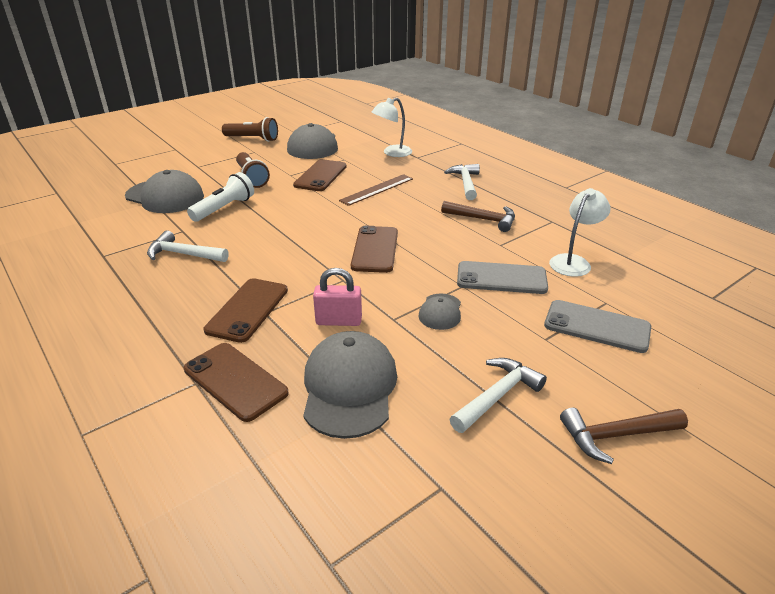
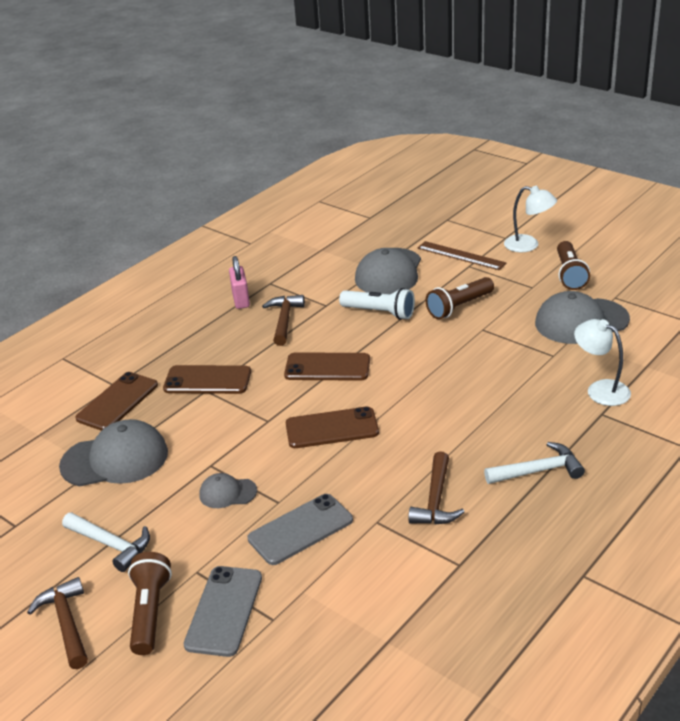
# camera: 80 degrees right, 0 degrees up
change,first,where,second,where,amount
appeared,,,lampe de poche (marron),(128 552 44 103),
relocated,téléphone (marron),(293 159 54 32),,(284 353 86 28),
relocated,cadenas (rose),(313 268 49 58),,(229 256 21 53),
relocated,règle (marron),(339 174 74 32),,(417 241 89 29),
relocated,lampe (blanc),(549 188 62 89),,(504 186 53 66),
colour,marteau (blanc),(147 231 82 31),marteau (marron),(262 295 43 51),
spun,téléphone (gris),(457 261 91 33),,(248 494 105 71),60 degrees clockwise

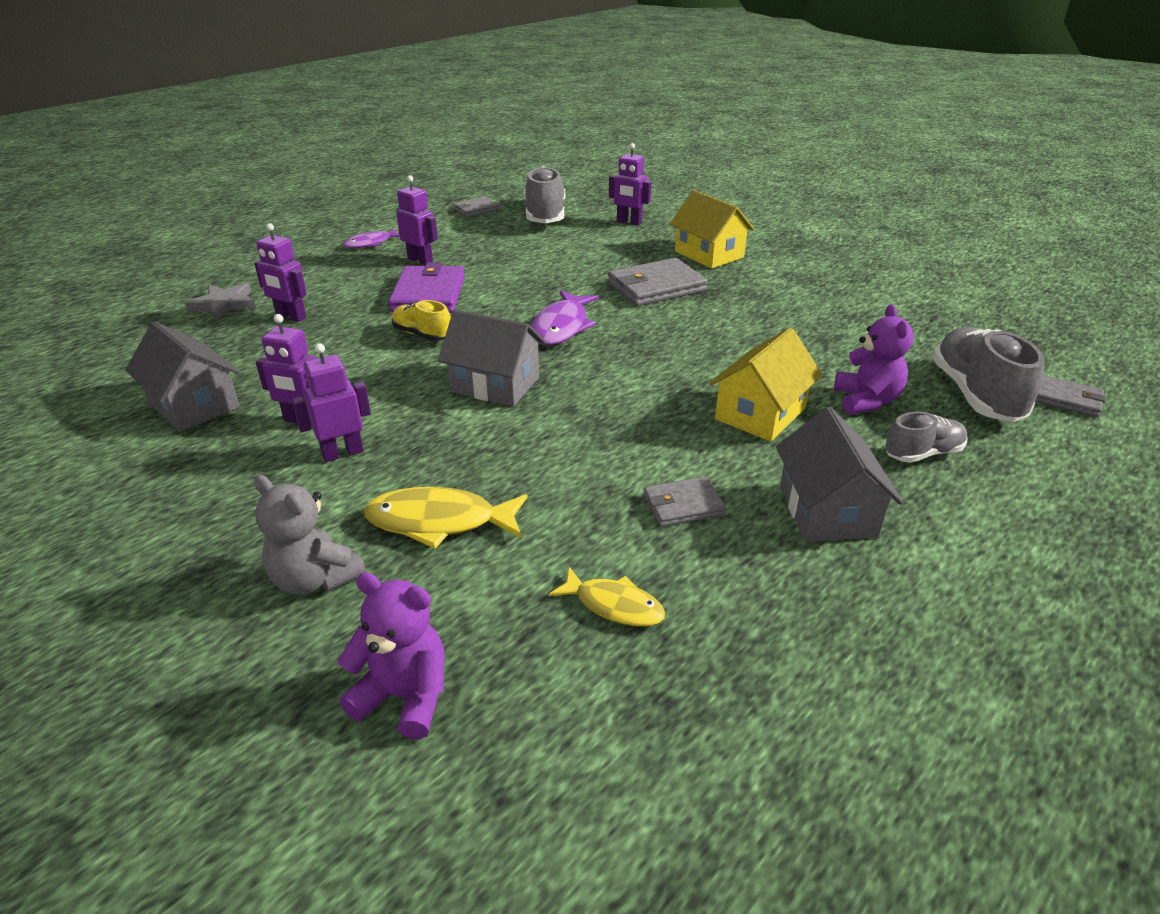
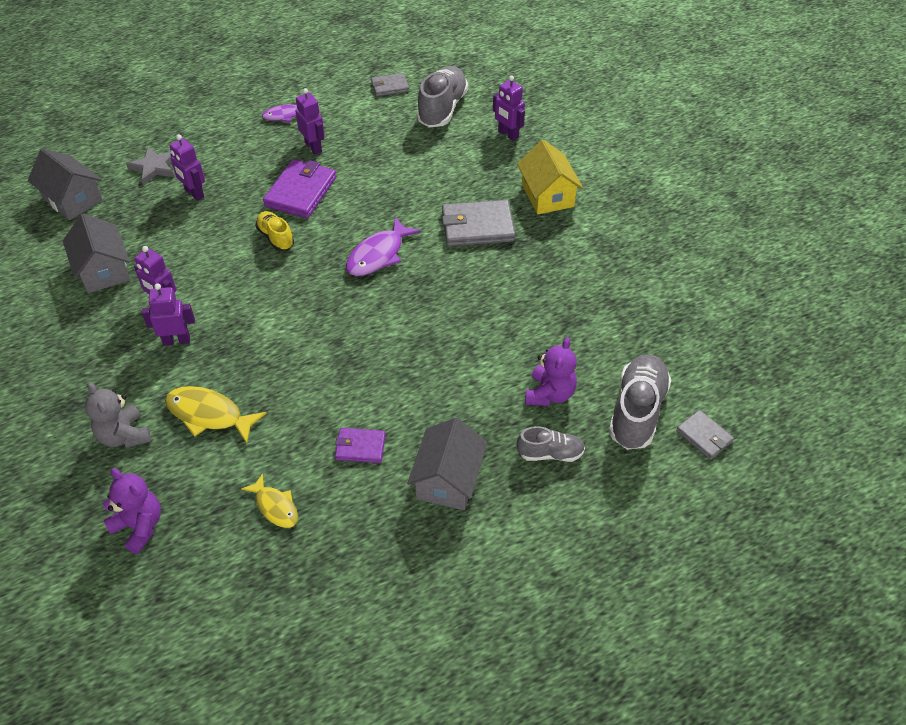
# camera: 20 degrees right, 15 degrees up
change,first,where,second,where,amount
missing,maison (jaune),(709 328 113 114),,,
relocated,maison (gris),(438 309 107 97),,(28 148 75 72),
colour,portefeuille (gris),(643 476 83 51),portefeuille (violet),(335 428 51 35),

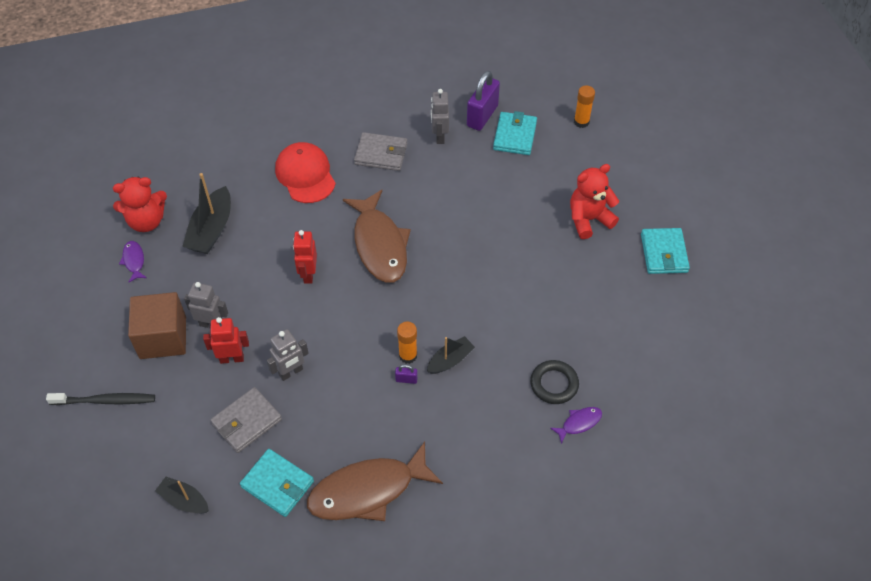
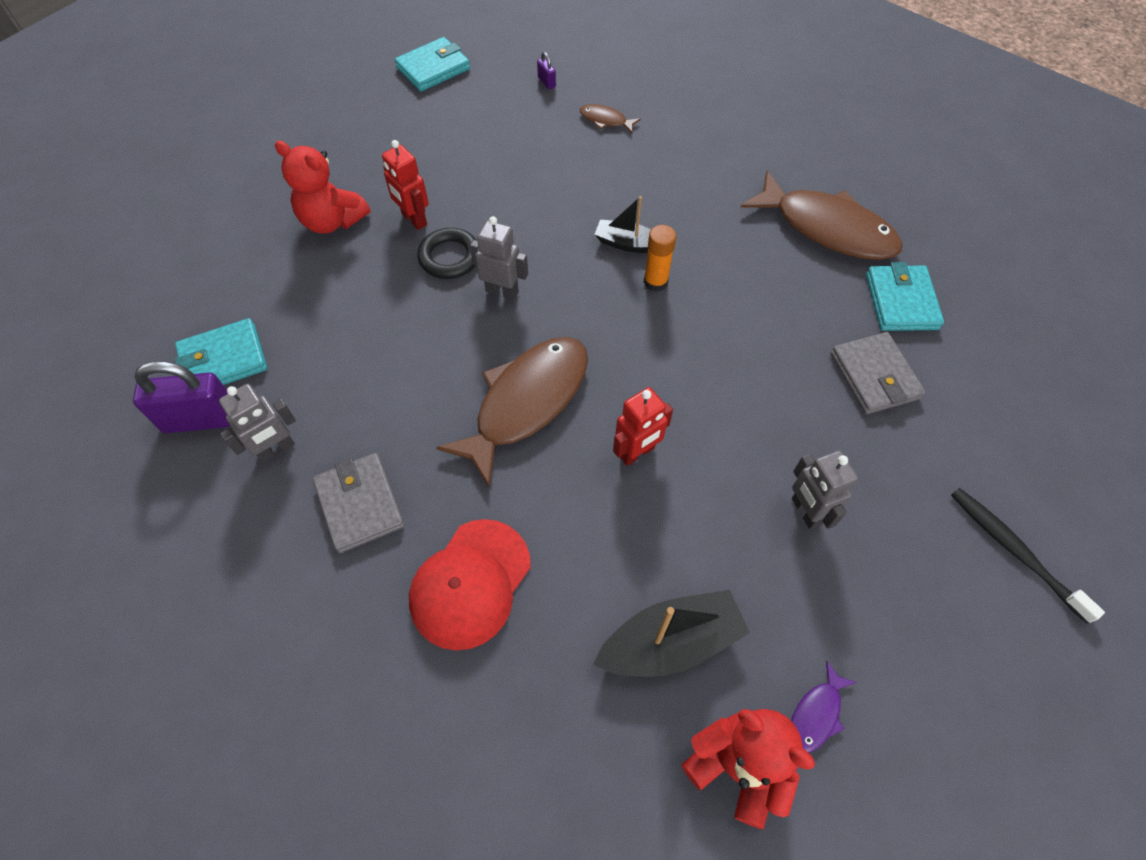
# camera: 125 degrees left, 5 degrees up
change,first,where,second,where,amount
missing,cube (marron),(128 292 58 67),,,
missing,bateau (noir),(155 477 54 36),,,
missing,bâton de colle (orange),(574 85 21 43),,,
relocated,robot (rouge),(203 317 46 47),,(382 140 47 90),
relocated,robot (gris),(267 329 42 52),,(470 216 58 84),
relocated,cadenas (violet),(395 365 23 19),,(537 52 19 37),
relocated,anneau (noir),(530 360 49 44),,(417 228 60 51),
relocated,portefeuille (turquoise),(641 228 49 46),,(395 37 75 54),
colour,poisson (violet),(550 407 52 37),poisson (marron),(580 104 61 29),
spun,portefeuille (gris),(210 387 72 66),,(831 332 95 82),60 degrees clockwise

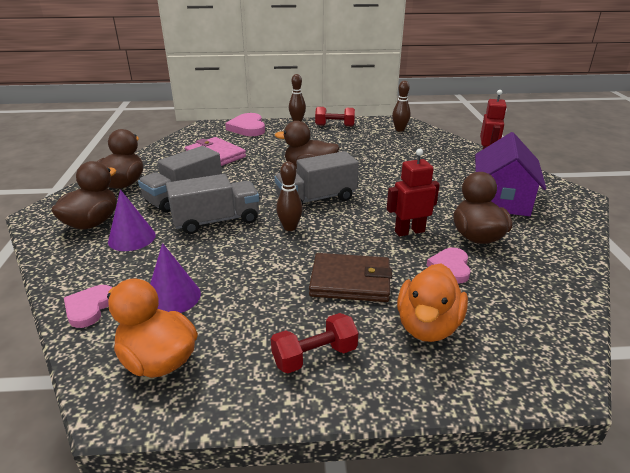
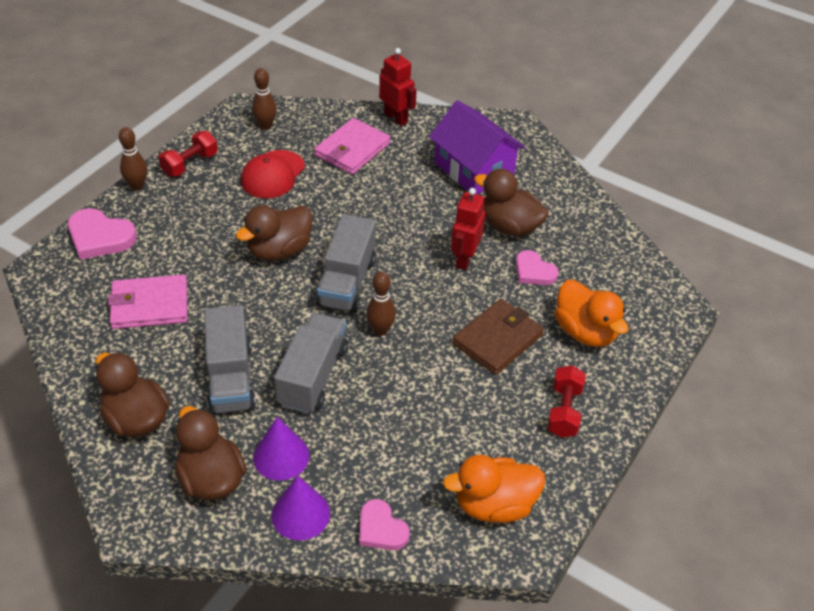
# camera: 55 degrees left, 15 degrees up
change,first,where,second,where,amount
appeared,,,casquette (rouge),(241 150 64 48),
appeared,,,portefeuille (rose),(314 118 77 56),
relocated,cône (violet),(150 243 51 70),,(271 476 59 64),

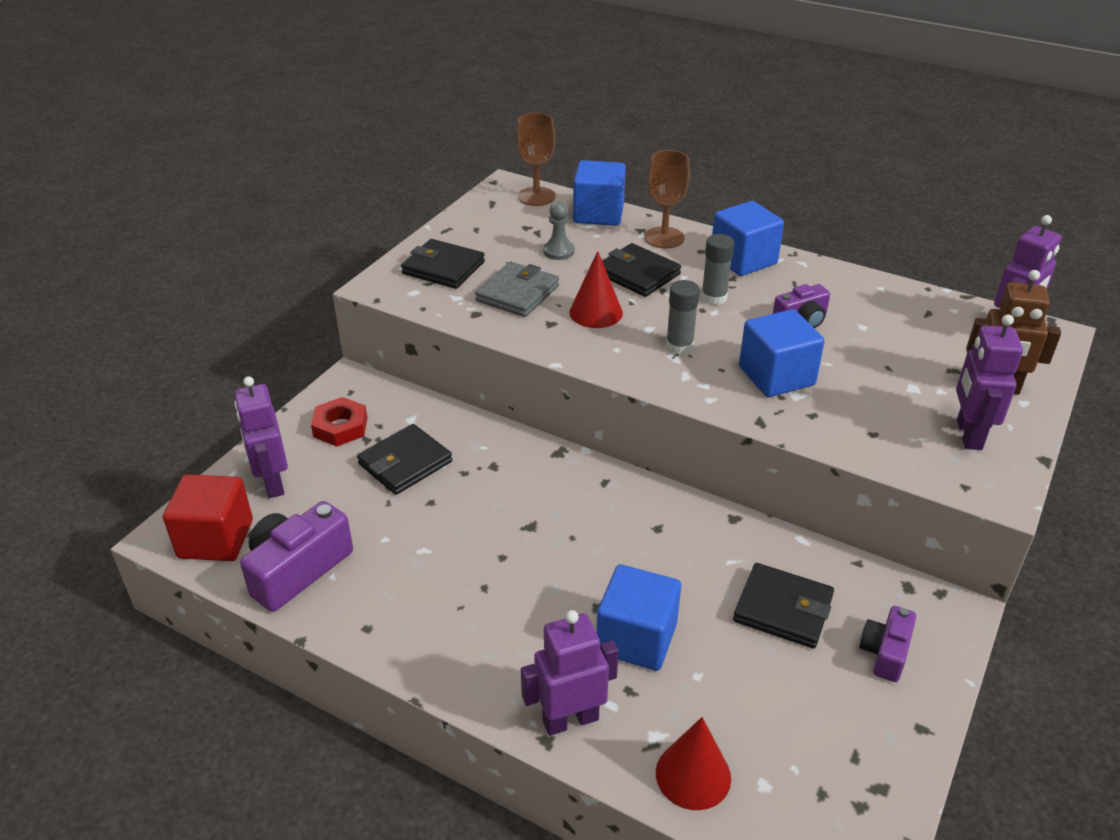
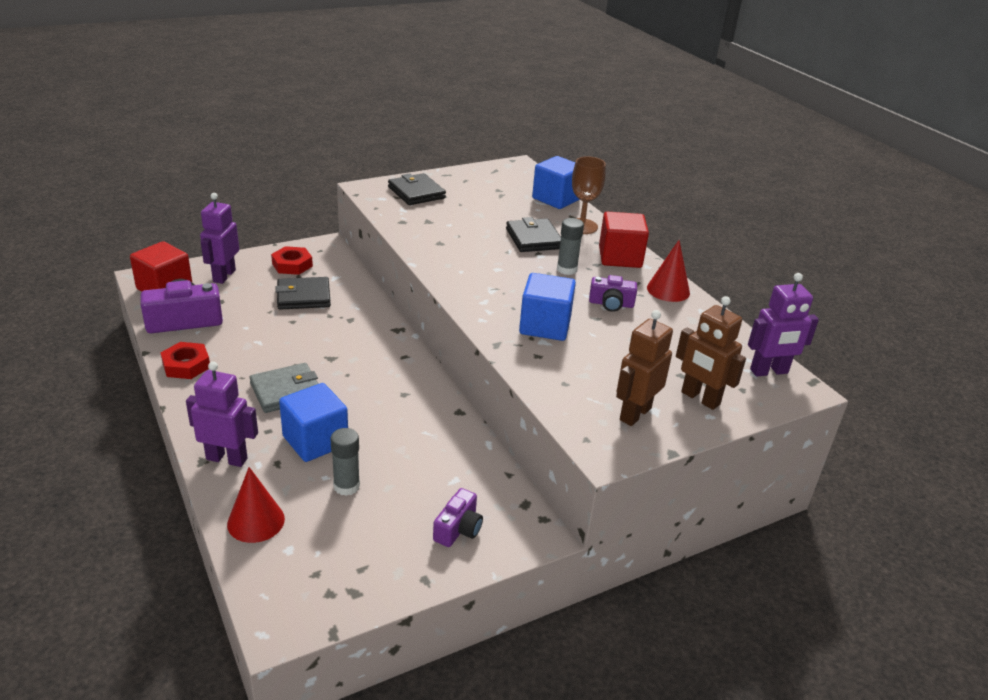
# camera: 30 degrees right, 5 degrees down
change,first,where,second,where,amount
missing,verre à pied (marron),(516 113 40 93),,,
missing,pion (gris),(543 201 32 59),,,
missing,portefeuille (noir),(733 563 101 85),,,
appeared,,,écrou (rouge),(161 342 49 37),
relocated,portefeuille (gris),(475 262 84 55),,(249 363 69 50),
relocated,cône (rouge),(569 251 54 77),,(647 240 43 62),
relocated,bâton de colle (gris),(666 280 34 75),,(330 428 30 68),
colour,cube (bleu),(712 201 72 75),cube (rouge),(599 212 50 56),
colour,robot (violet),(956 314 67 136),robot (marron),(616 310 57 116),
spun,appareil photo (violet),(859 606 57 76),,(433 488 50 59),150 degrees clockwise

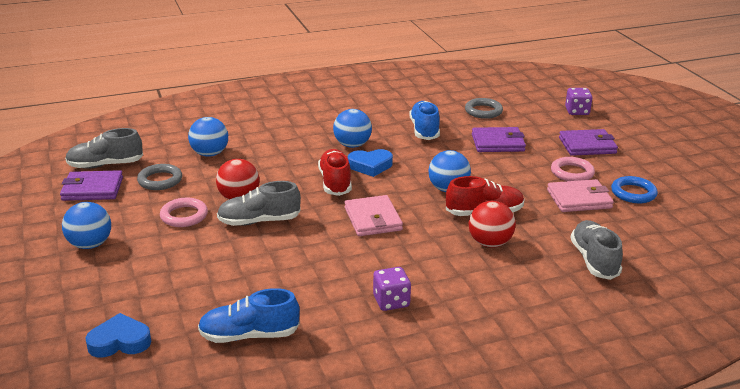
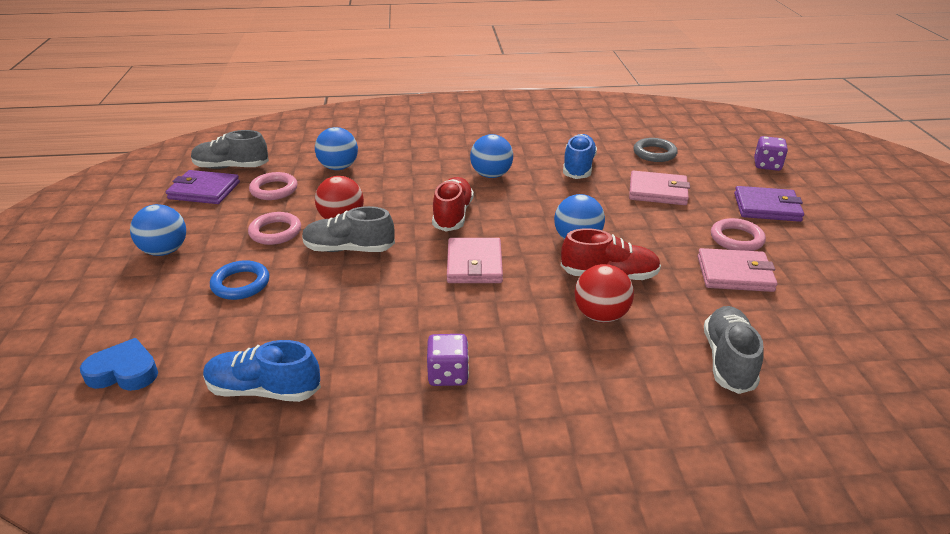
# camera: 15 degrees right, 5 degrees up
change,first,where,second,where,amount
missing,cœur (bleu),(348 149 45 28),,,
relocated,anneau (bleu),(611 176 47 27),,(210 260 59 40),
colour,anneau (gris),(137 164 45 26),anneau (rose),(249 172 49 28),
colour,portefeuille (violet),(472 127 54 25),portefeuille (rose),(629 171 61 34),

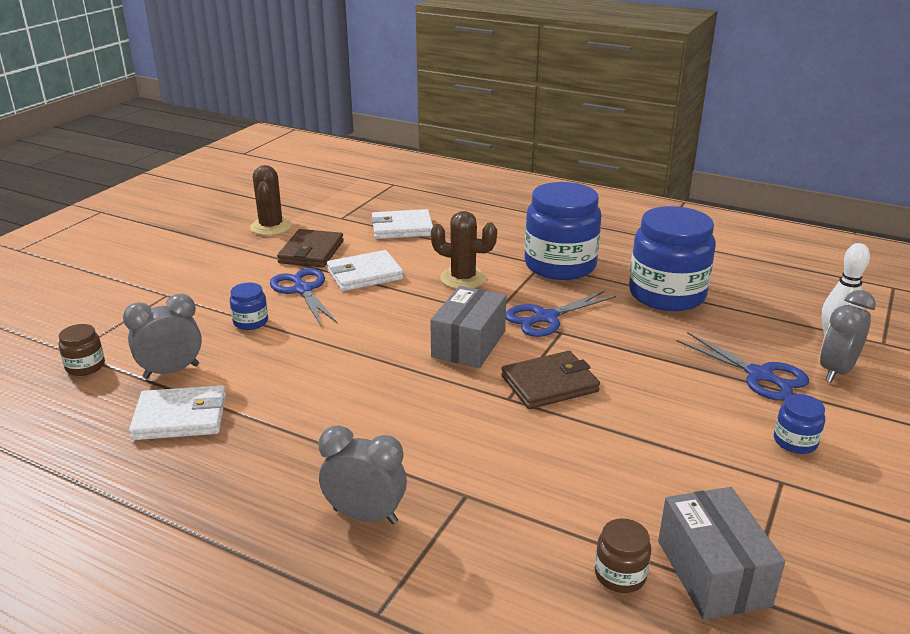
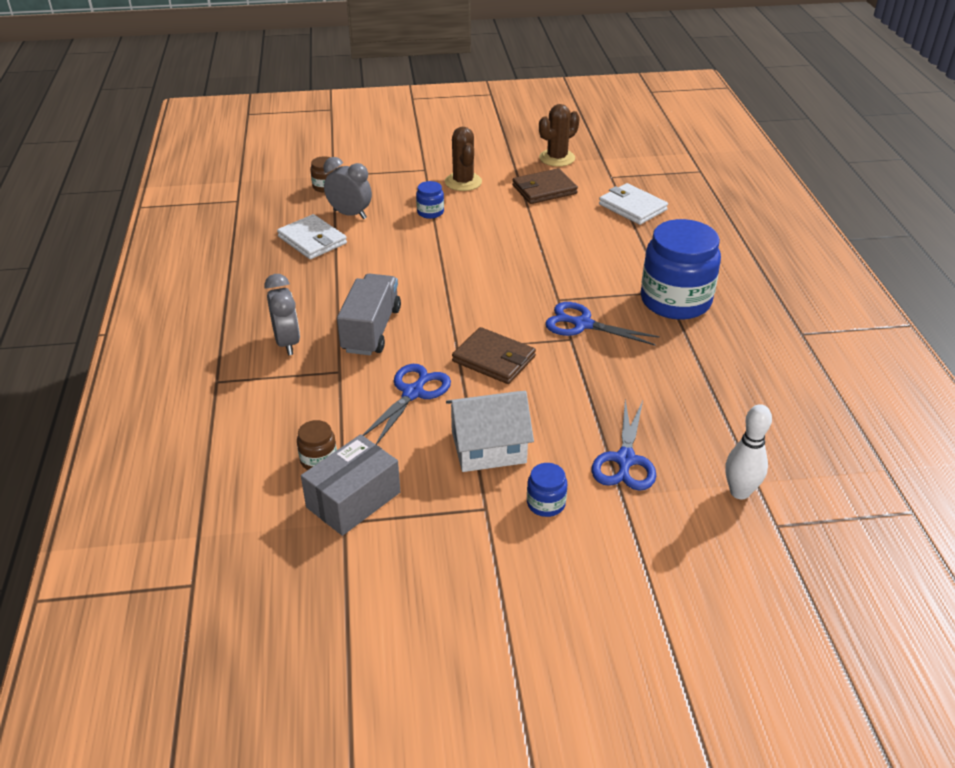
# camera: 55 degrees right, 10 degrees up
change,first,where,second,where,amount
missing,portefeuille (blanc),(327 250 77 41),,,
missing,boîte (gris),(430 286 76 82),,,
missing,bocal (bleu),(629 206 87 105),,,
missing,réveil (gris),(820 290 56 93),,,
appeared,,,camion (gris),(337 274 64 81),
appeared,,,maison (blanc),(446 391 88 81),
relocated,ciseaux (bleu),(270 268 68 58),,(363 364 88 81),
relocated,cactus (marron),(431 211 66 78),,(445 127 37 64),

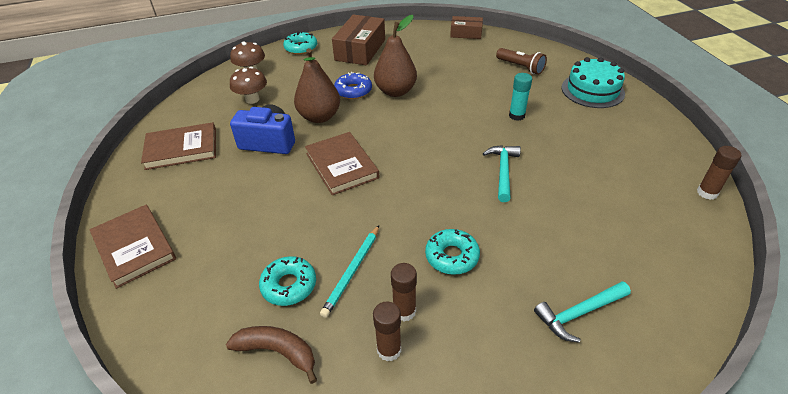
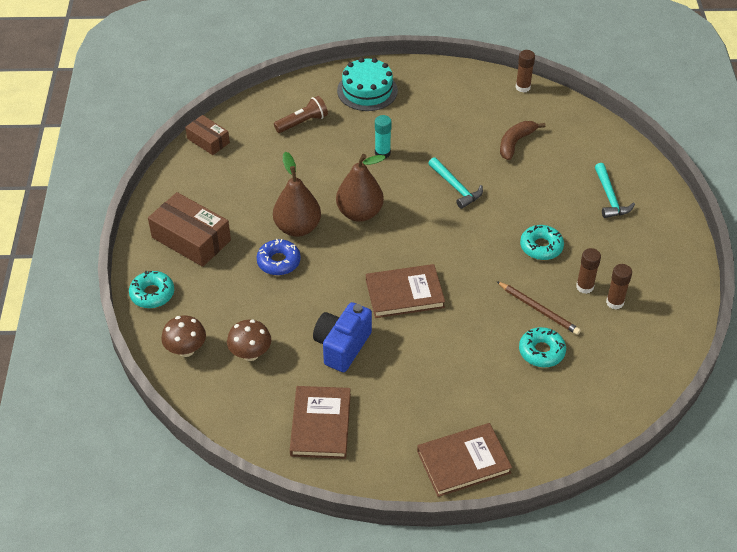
# camera: 75 degrees left, 5 degrees up
change,first,where,second,where,amount
relocated,banane (marron),(226 326 91 58),,(500 121 46 39),
relocated,poire (marron),(294 48 46 75),,(336 154 50 68),
colour,crayon (turquoise),(320 225 59 93),crayon (marron),(496 281 85 54),
spun,boîte (marron),(450 16 33 23),,(185 115 45 40),75 degrees counterclockwise
spun,marteau (turquoise),(483 145 38 57),,(428 157 55 52),150 degrees counterclockwise

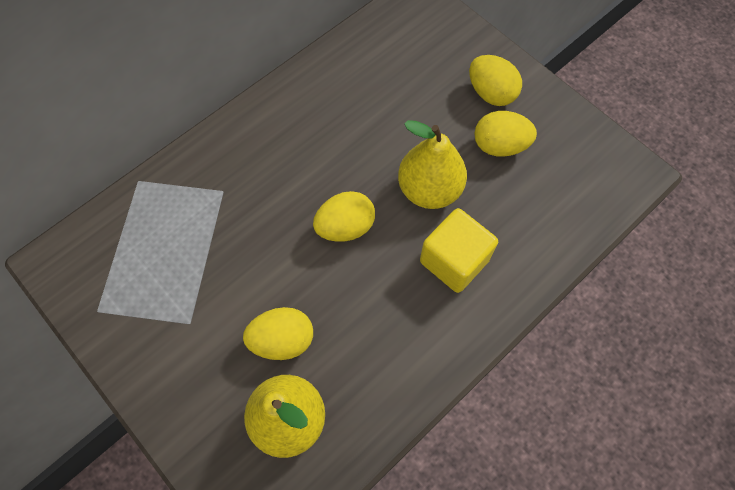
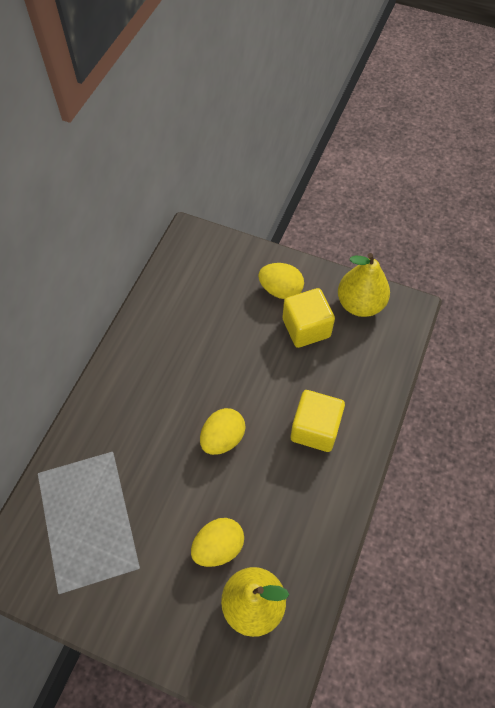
# camera: 25 degrees left, 5 degrees down
change,first,where,second,where,amount
relocated,poire (jaune),(398 120 69 89),,(338 253 52 64),
exchanged,œuf (jaune),(474 111 63 46),cube (jaune),(282 288 53 60),

